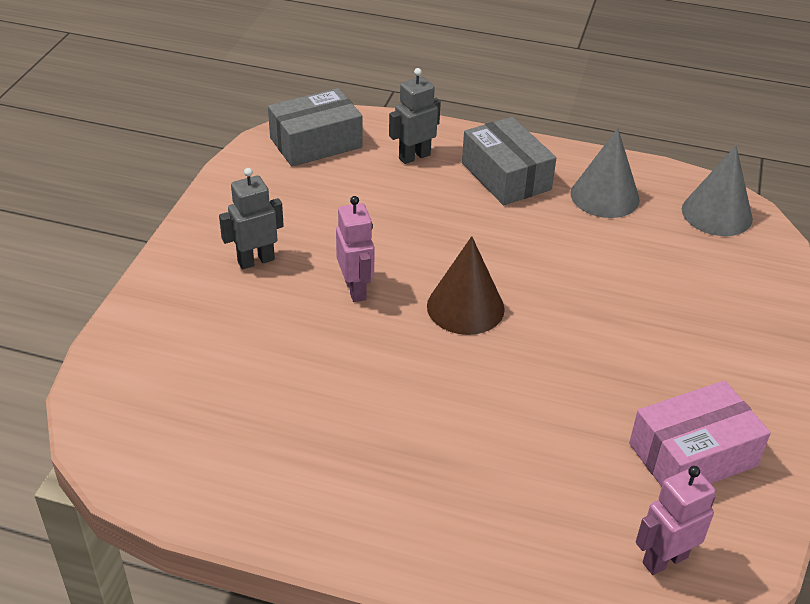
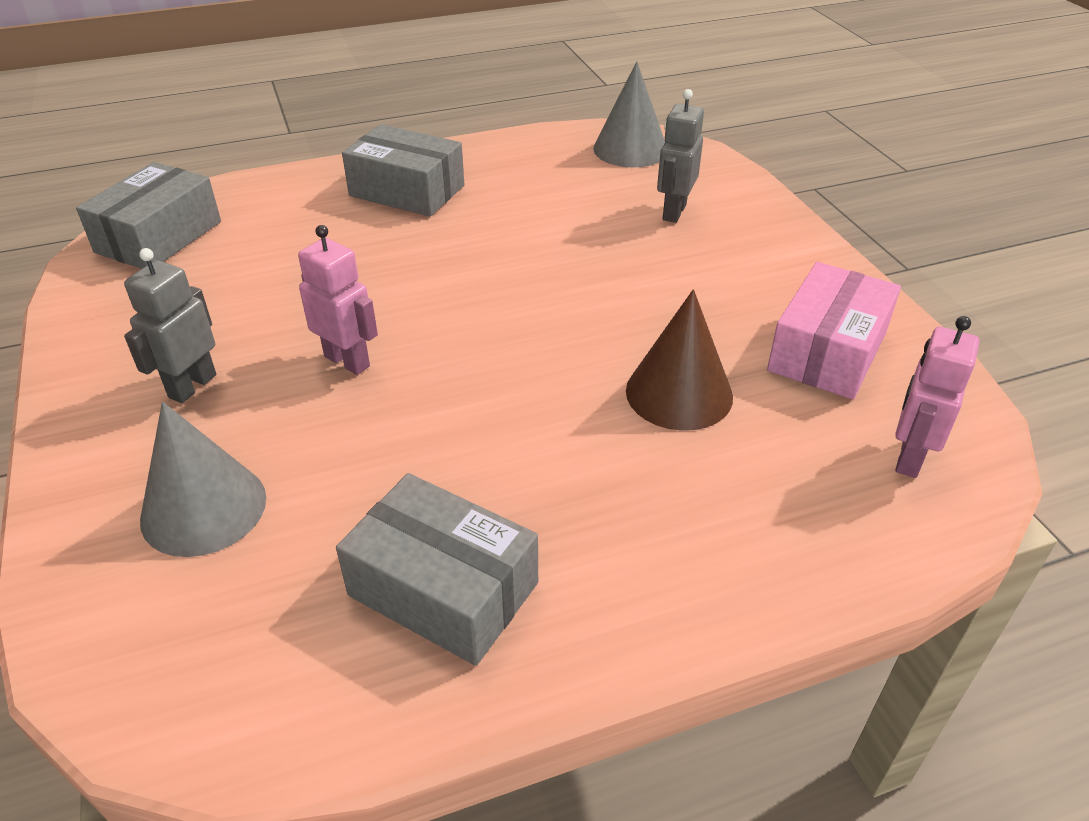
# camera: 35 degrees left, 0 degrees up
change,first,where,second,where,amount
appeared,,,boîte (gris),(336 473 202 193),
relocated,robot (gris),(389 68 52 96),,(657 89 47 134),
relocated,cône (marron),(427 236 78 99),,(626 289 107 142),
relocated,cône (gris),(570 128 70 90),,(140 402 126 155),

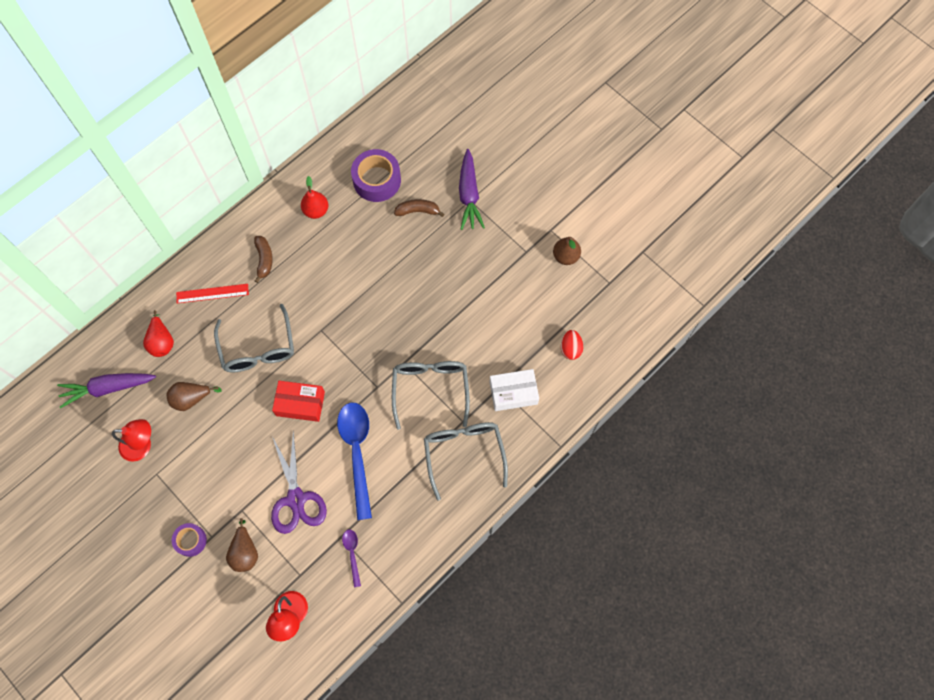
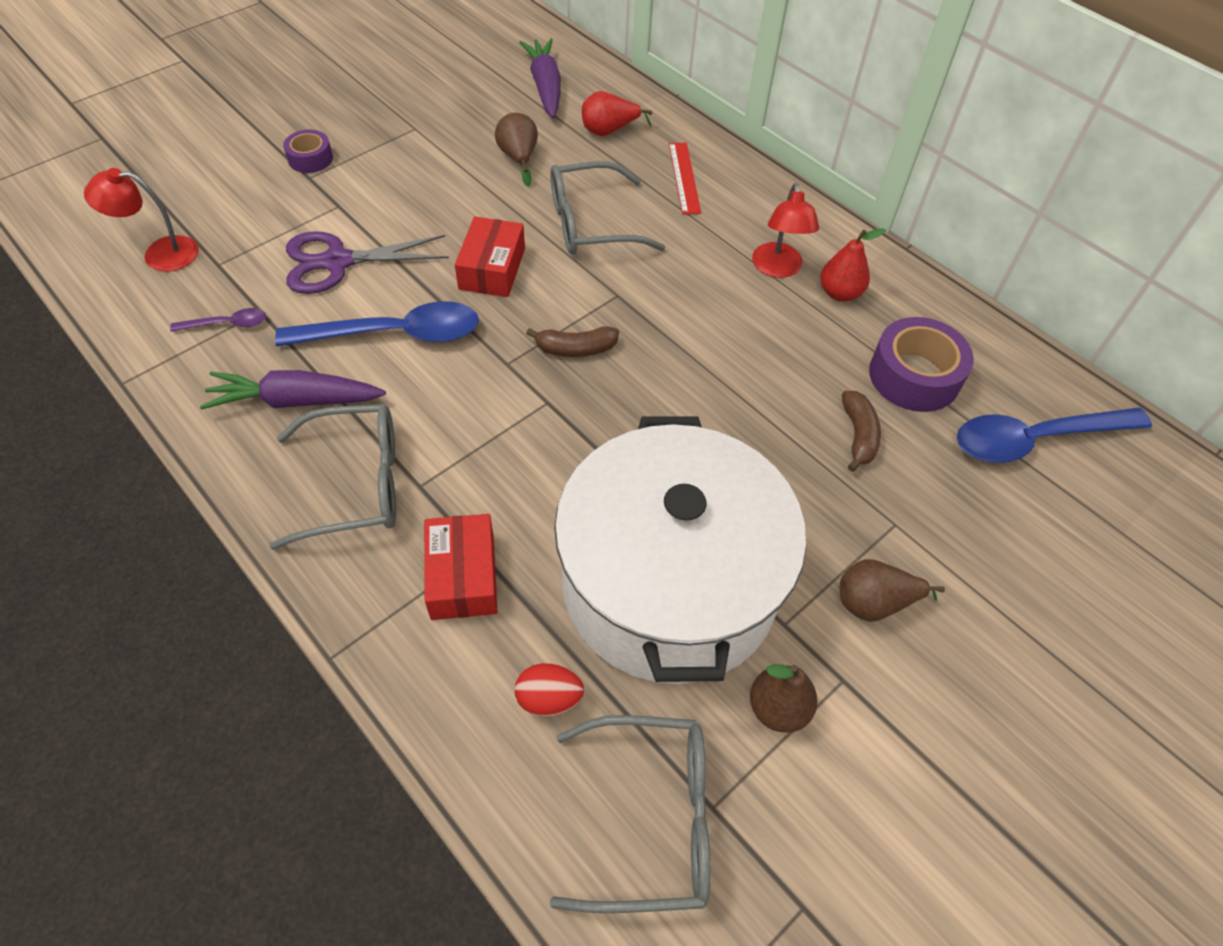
# camera: 90 degrees right, 15 degrees down
change,first,where,second,where,amount
appeared,,,marmite (blanc),(554 416 252 268),
appeared,,,cuillère (bleu),(957 408 195 55),
relocated,lampe (rouge),(112 419 39 43),,(752 183 67 95),
relocated,poire (marron),(226 518 32 54),,(840 559 105 63),
relocated,banane (marron),(254 236 19 47),,(526 326 93 31),
relocated,lunettes (gris),(392 361 78 69),,(550 715 161 198),
relocated,carotte (violet),(459 149 26 81),,(200 370 186 39),
colour,boîte (blanc),(489 369 50 42),boîte (rouge),(424 514 73 106),

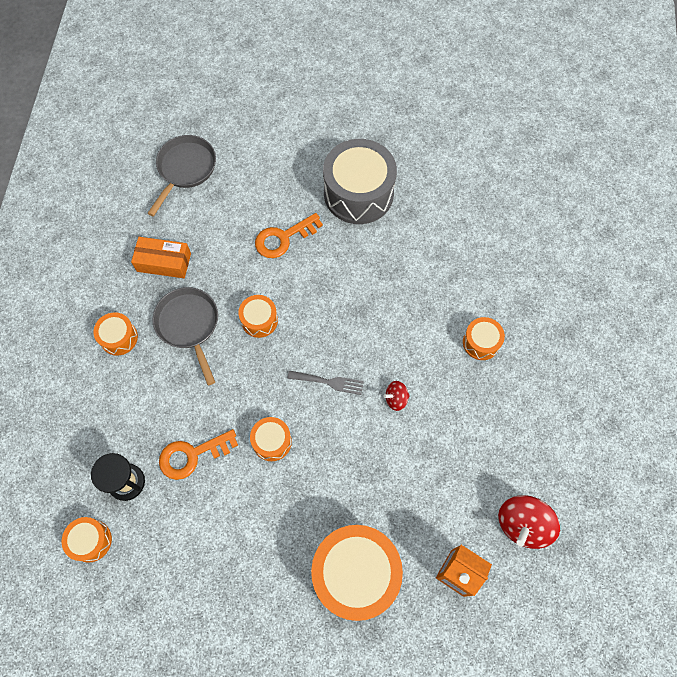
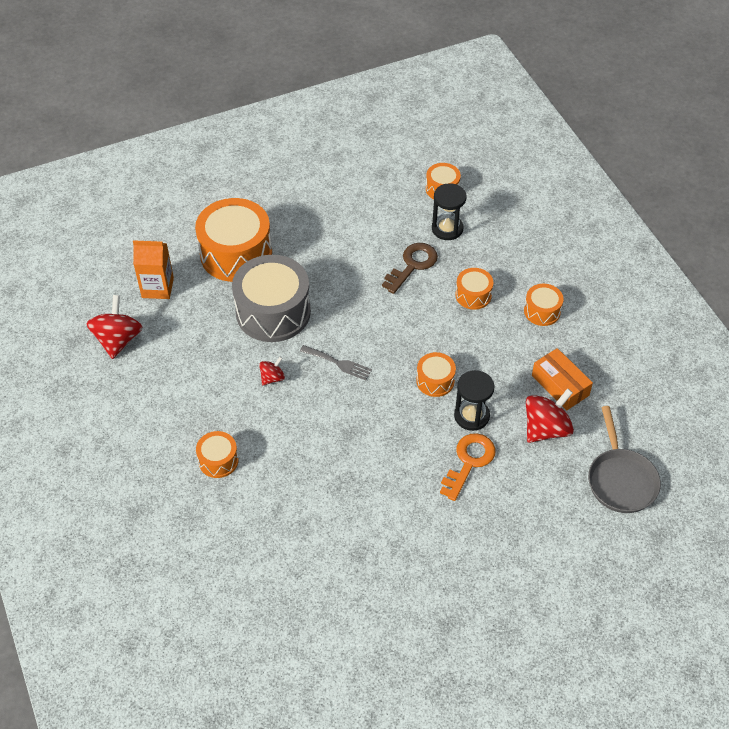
# camera: 150 degrees right, 15 degrees down
change,first,where,second,where,amount
missing,poêle (gris),(153 287 65 98),,,
appeared,,,sablier (noir),(454 370 41 61),
appeared,,,toupie (rouge),(526 388 48 55),
relocated,tambour (orange),(250 417 42 44),,(455 268 38 42),
relocated,tambour (gris),(323 139 74 85),,(232 255 79 87),
colour,clé (orange),(159 429 79 51),clé (marron),(382 243 56 51),
spun,boîte (orange),(131 237 60 41),,(532 348 61 62),75 degrees clockwise
spun,fourchette (gris),(287 371 77 24),,(300 345 72 35),135 degrees counterclockwise

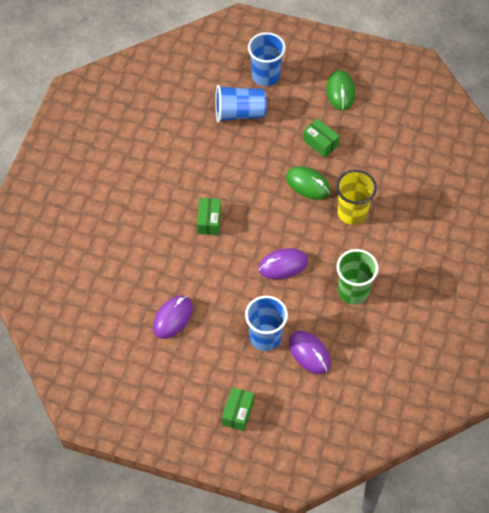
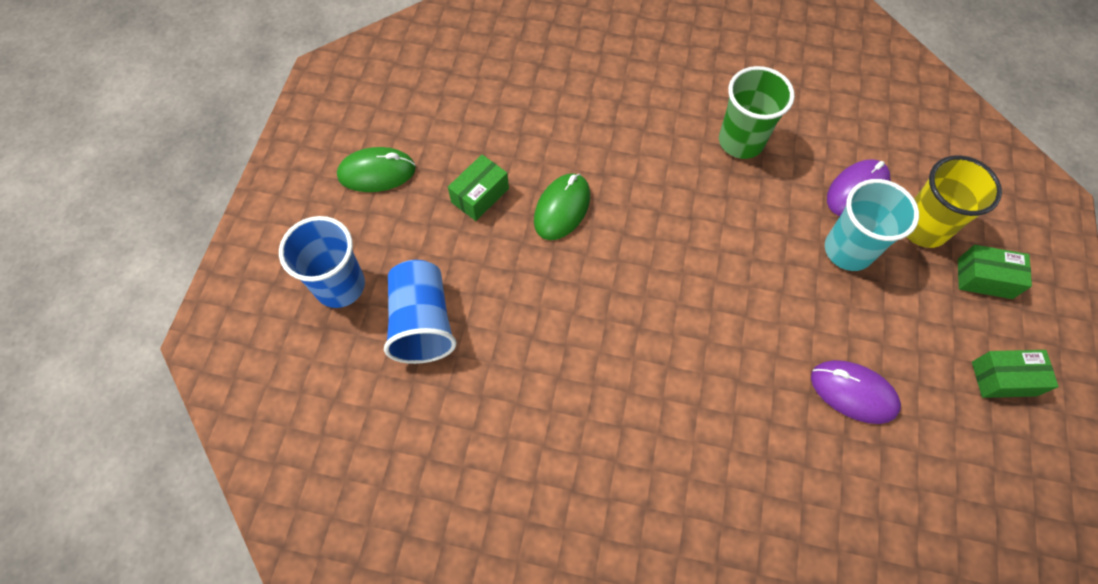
# camera: 95 degrees left, 5 degrees up
change,first,where,second,where,amount
missing,souris (violet),(258 248 50 31),,,
relocated,boîte (vert),(197 198 24 37),,(972 350 87 48),
relocated,gobelet (jaune),(336 170 41 55),,(907 155 95 93),
colour,gobelet (bleu),(245 296 43 55),gobelet (turquoise),(825 179 94 92),

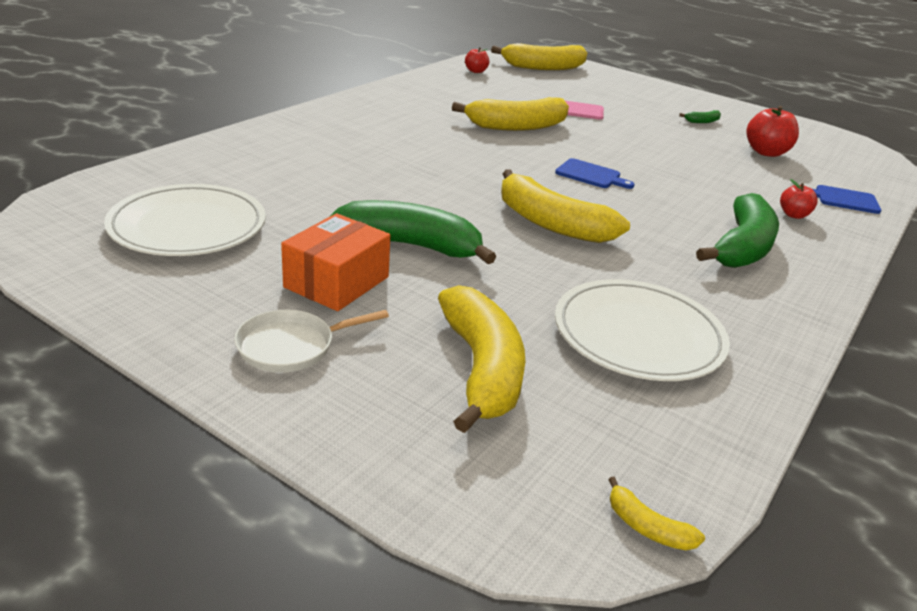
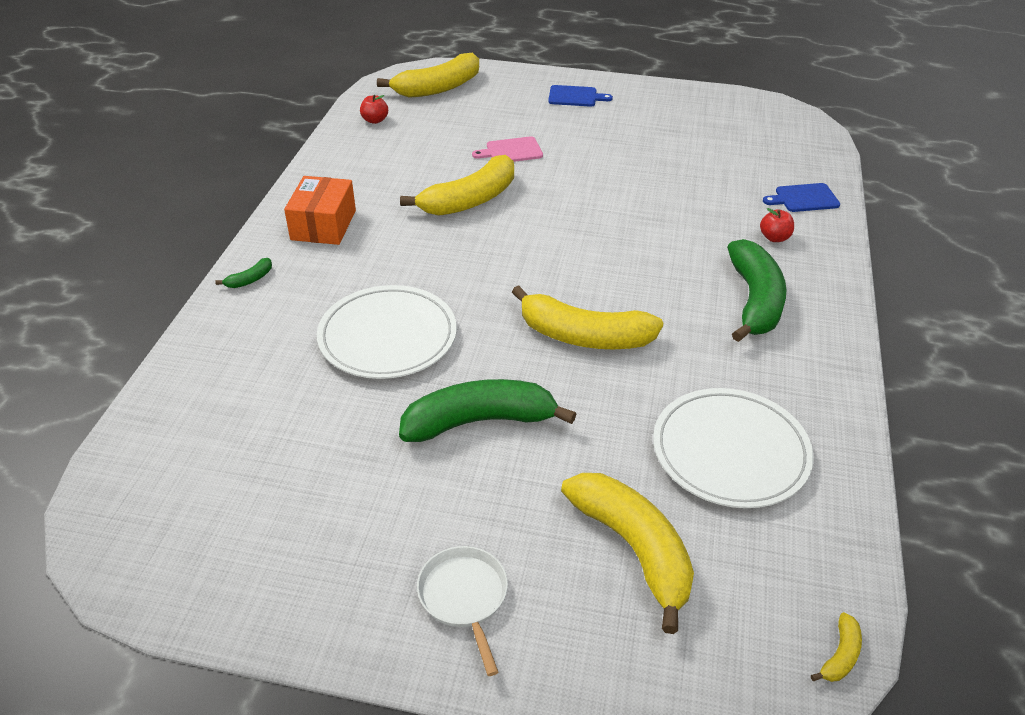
# camera: 20 degrees left, 10 degrees up
change,first,where,second,where,amount
missing,pomme (rouge),(746 106 53 51),,,
relocated,assiette (blanc),(104 184 162 72),,(317 285 140 94),
relocated,boîte (orange),(281 213 110 98),,(284 176 72 69),
relocated,planche à découper (bleu),(555 158 80 31),,(548 85 65 22),
relocated,banane (vert),(679 110 42 13),,(215 258 57 30),
spun,poêle (blanc),(234 310 155 63),,(417 546 91 130),120 degrees clockwise
spun,banane (jaune),(608 477 97 73),,(811 612 51 70),75 degrees counterclockwise

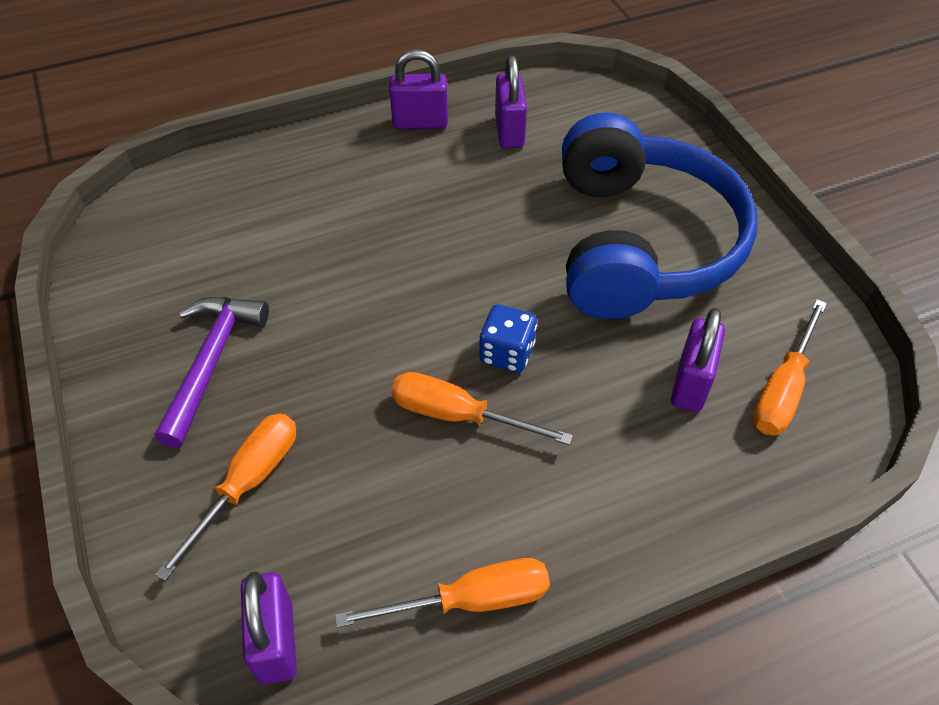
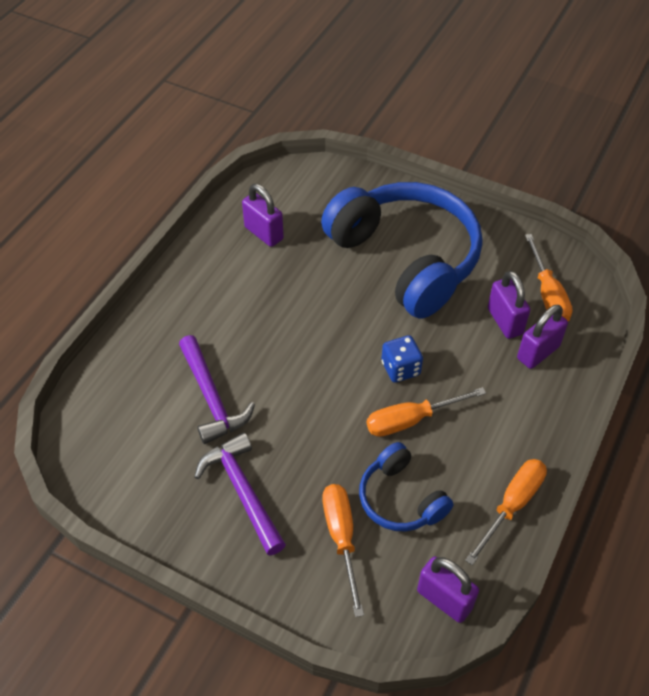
# camera: 40 degrees left, 0 degrees up
change,first,where,second,where,amount
appeared,,,marteau (violet),(179 335 76 109),
appeared,,,casque audio (bleu),(359 442 94 89),
relocated,cadenas (violet),(389 50 59 79),,(517 305 51 64),

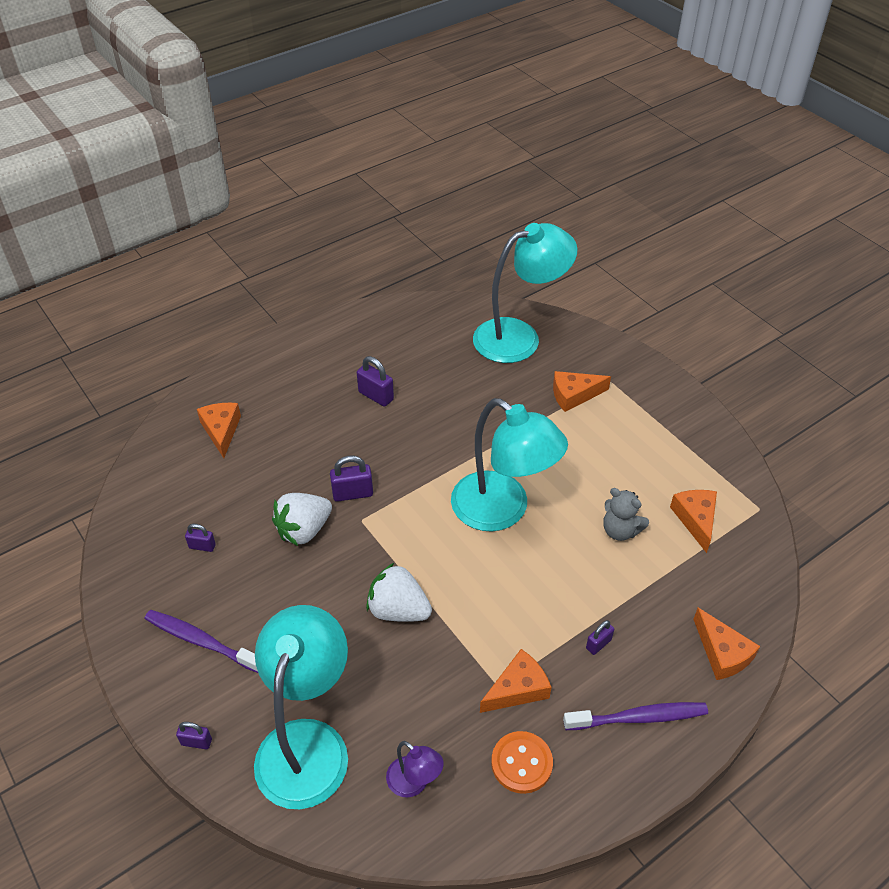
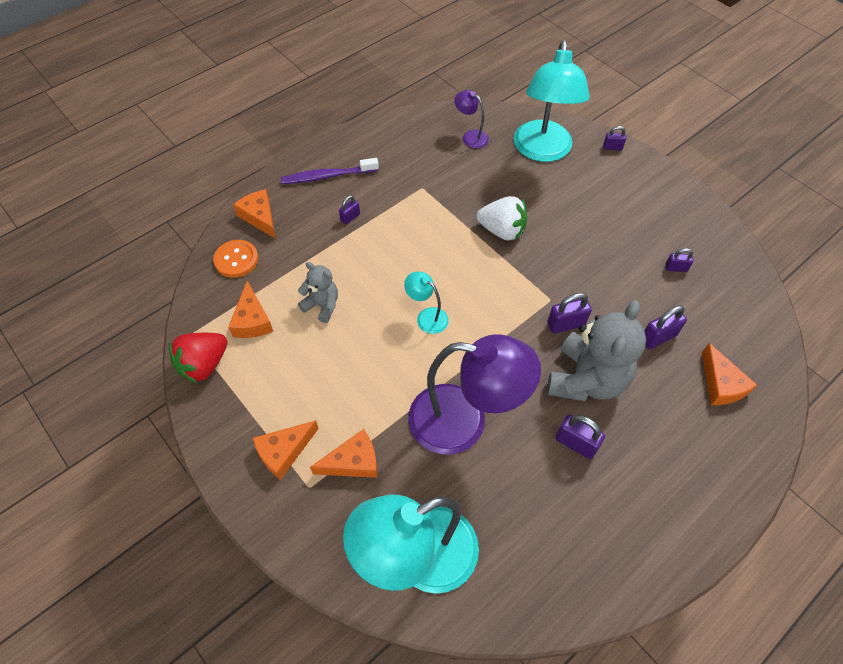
# camera: 175 degrees right, 10 degrees up
change,first,where,second,where,amount
missing,brosse à dents (violet),(145 610 113 63),,,
missing,fraise (blanc),(272 493 60 53),,,
appeared,,,fraise (rouge),(168 333 59 51),
appeared,,,lampe (violet),(408 334 133 121),
appeared,,,ours en peluche (gris),(547 300 99 101),
appeared,,,cadenas (violet),(645 306 42 43),
relocated,fromage (orange),(480 649 72 64),,(253 420 66 60),
relocated,bouton (orange),(491 731 62 63),,(213 240 45 38),
size,lampe (turquoise),(451 398 117 133),,(404 272 45 62),x0.45

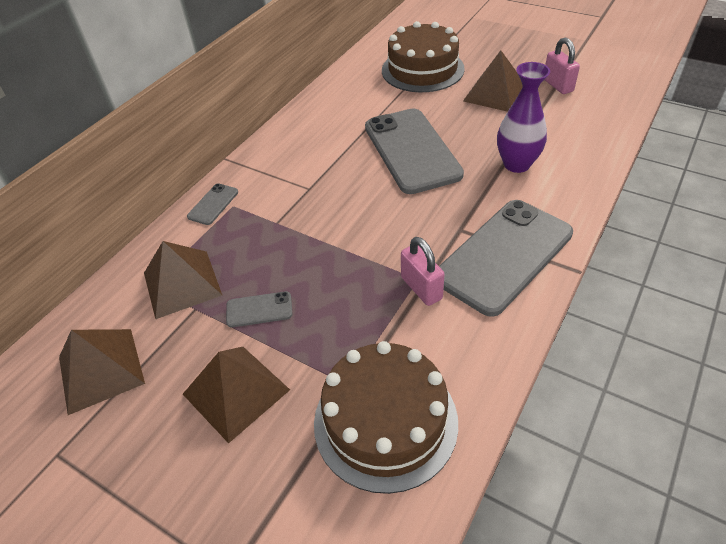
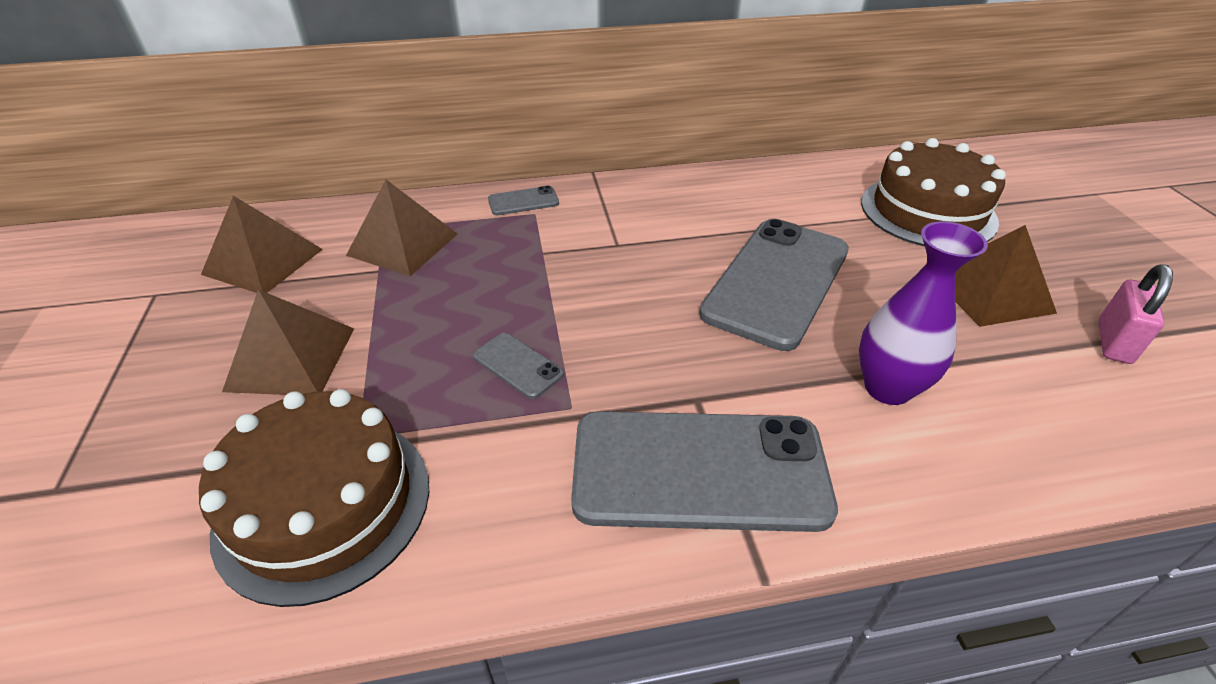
# camera: 45 degrees right, 5 degrees down
change,first,where,second,where,amount
missing,cadenas (rose),(401 237 44 69),,,
relocated,téléphone (gris),(226 291 66 36),,(473 333 91 66),

